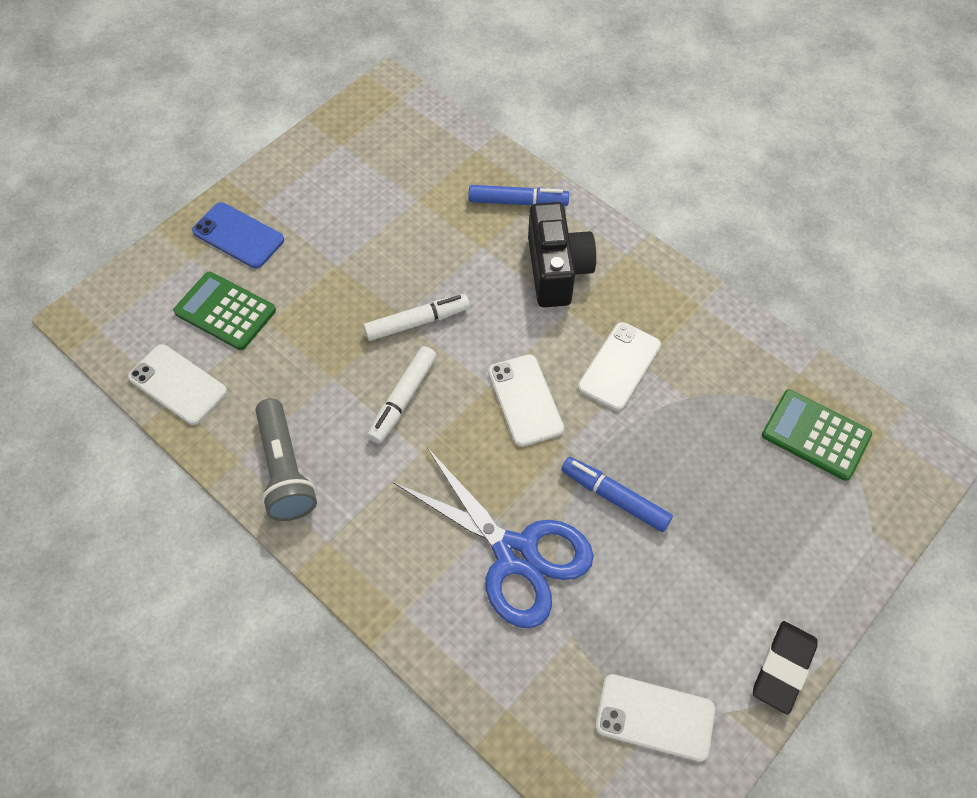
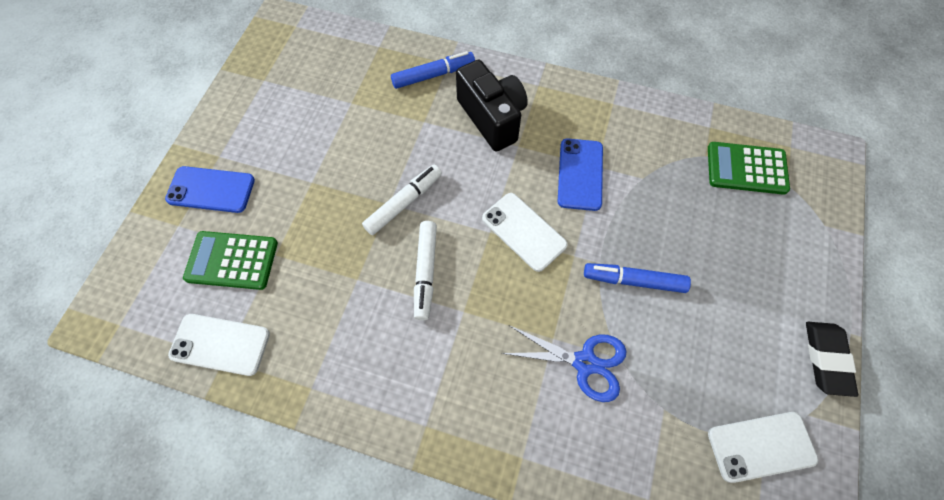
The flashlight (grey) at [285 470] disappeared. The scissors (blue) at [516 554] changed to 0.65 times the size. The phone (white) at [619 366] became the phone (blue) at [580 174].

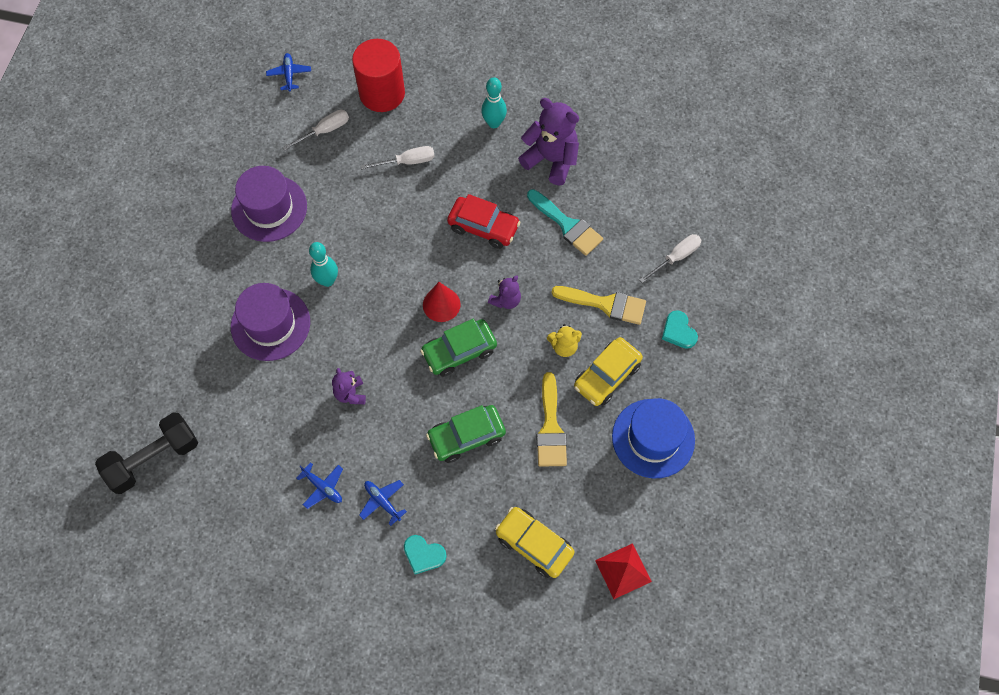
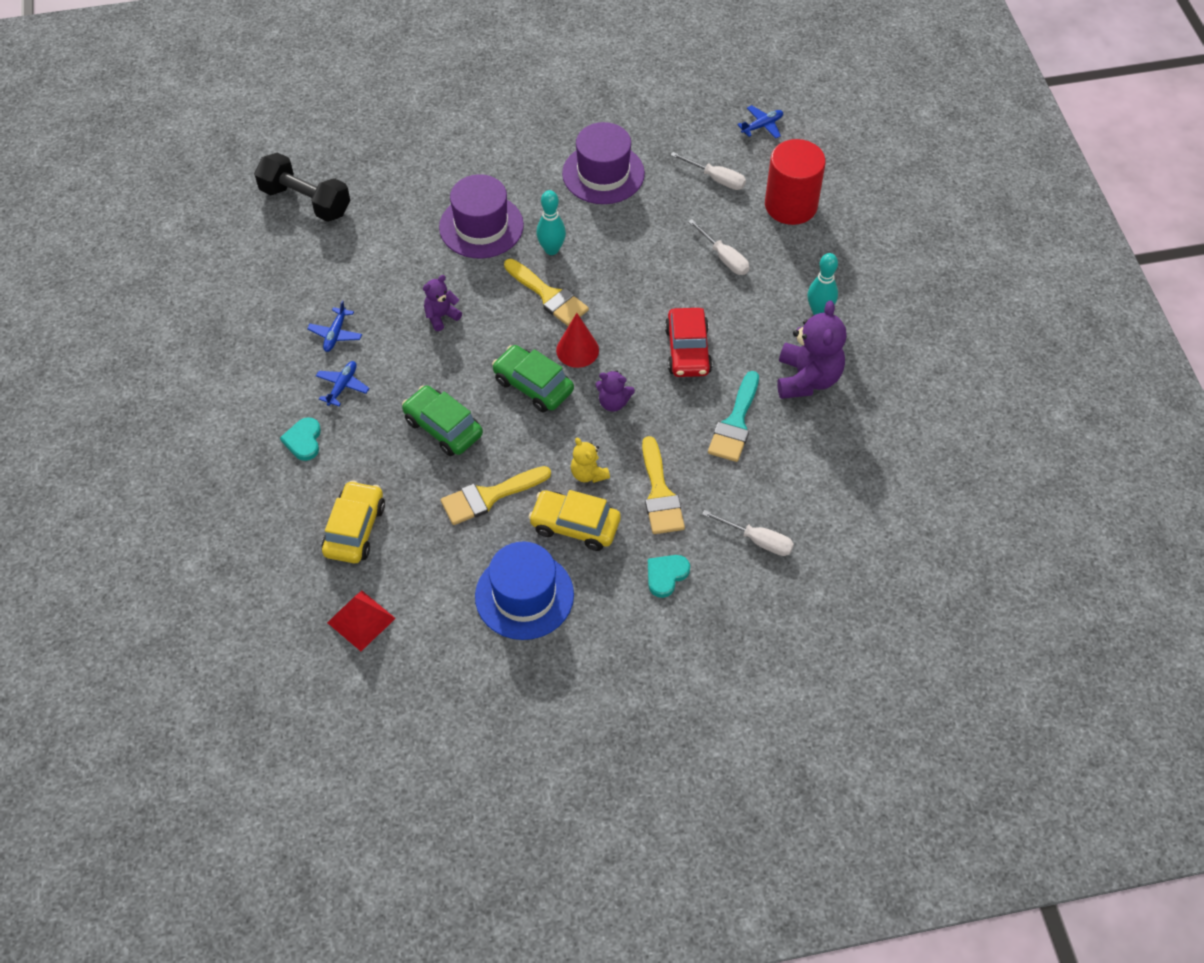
The brush (yellow) at [549 295] appeared.

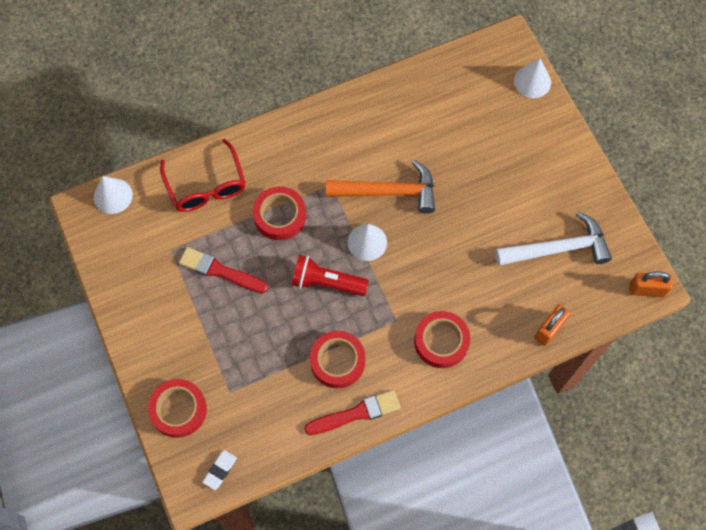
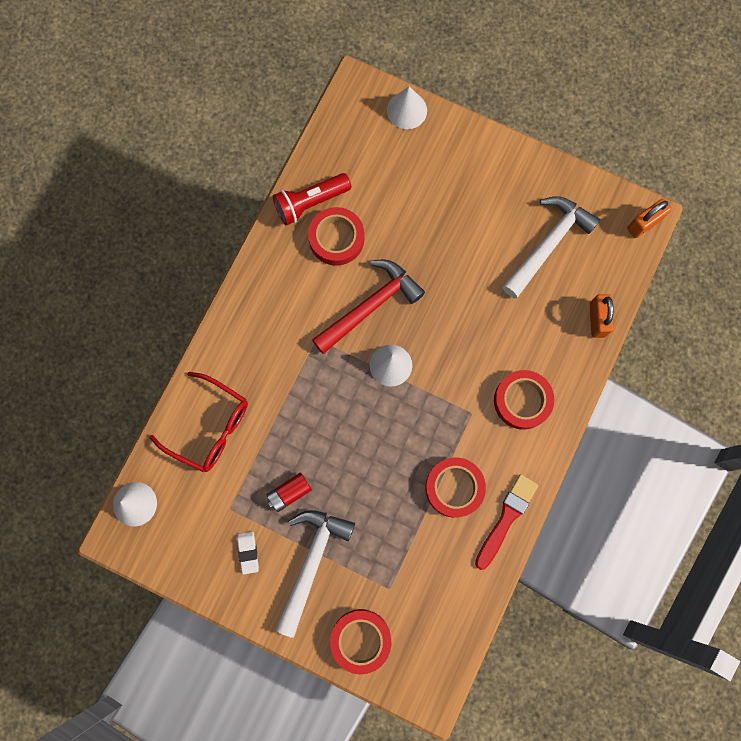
The brush (red) at [220 271] was replaced by the battery (red) at [289 492]. The eraser (white) moved from [220 470] to [248 552]. The tape (red) moved from [280 216] to [336 239]. The flashlight (red) moved from [326 282] to [310 203]. The hammer (orange) at [388 192] became the hammer (red) at [370 306]. The hammer (white) at [311 562] appeared.

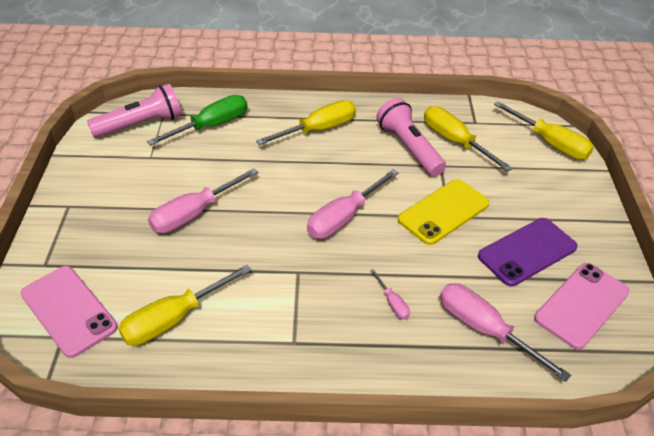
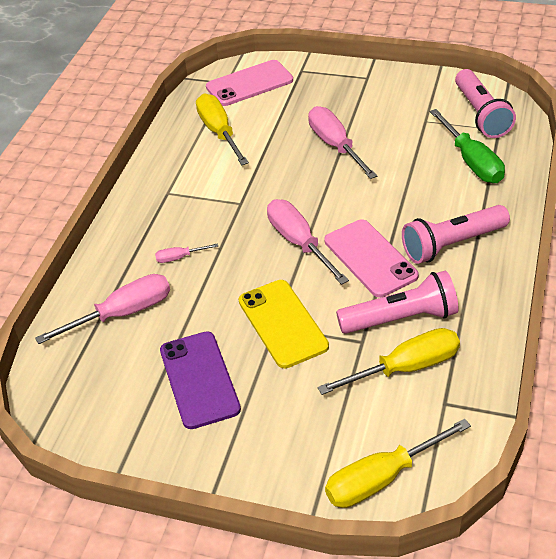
The screwdriver (yellow) at [319 129] was replaced by the flashlight (pink) at [452 244]. The phone (pink) moved from [581 305] to [370 258].

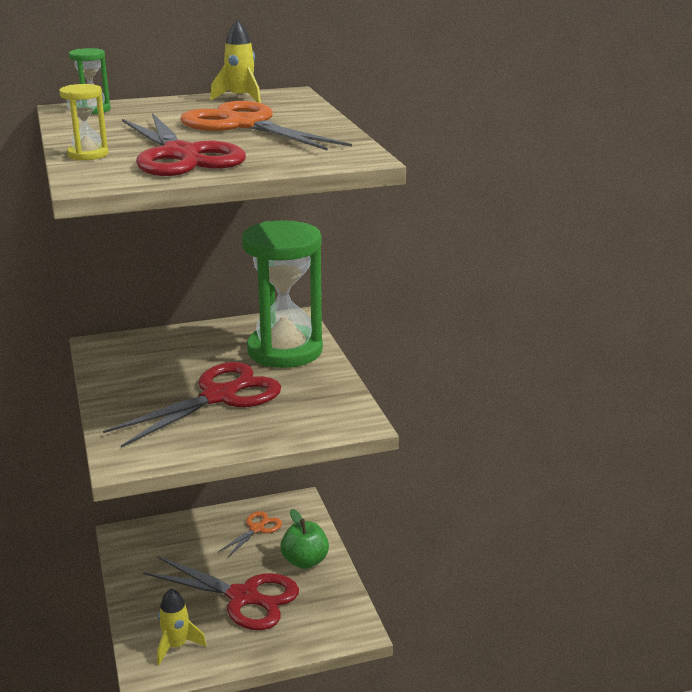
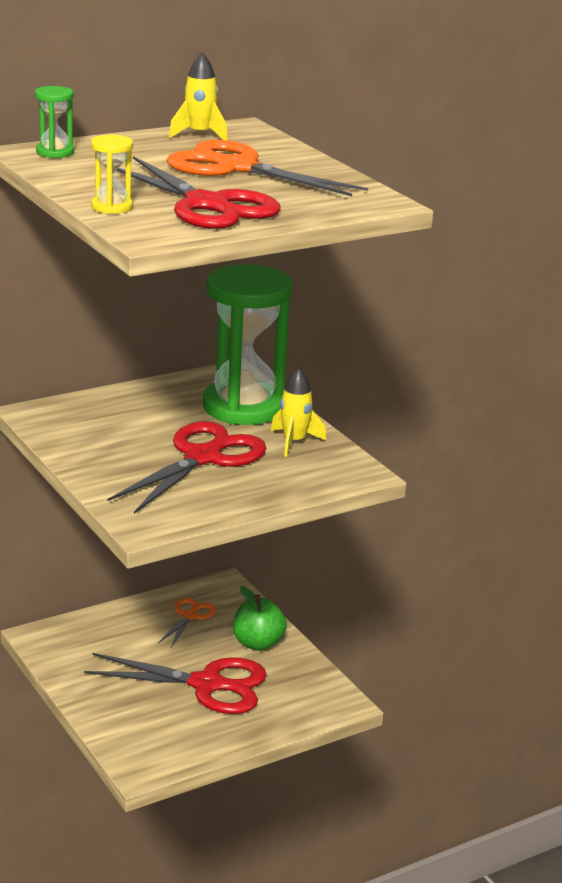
The rocket (yellow) moved from [176 646] to [294 442].

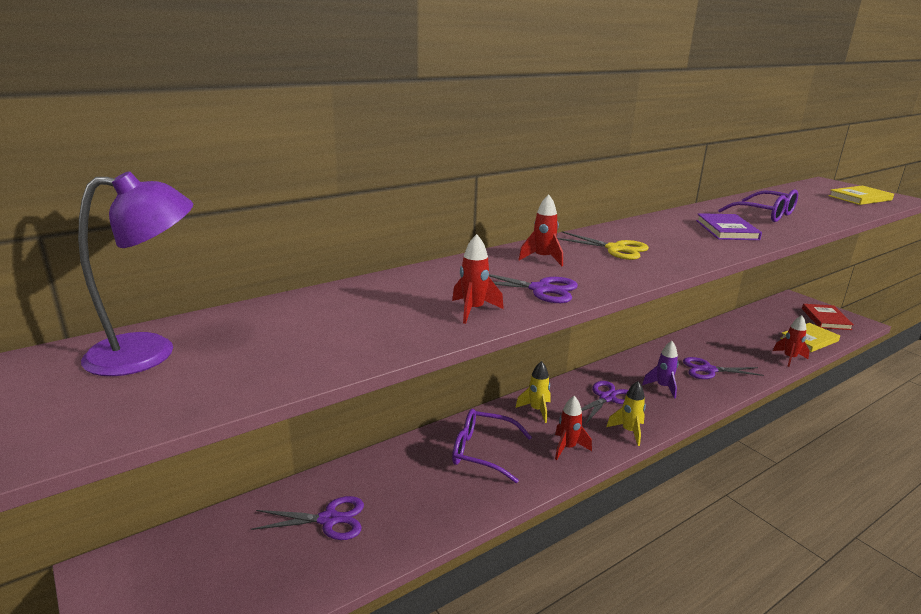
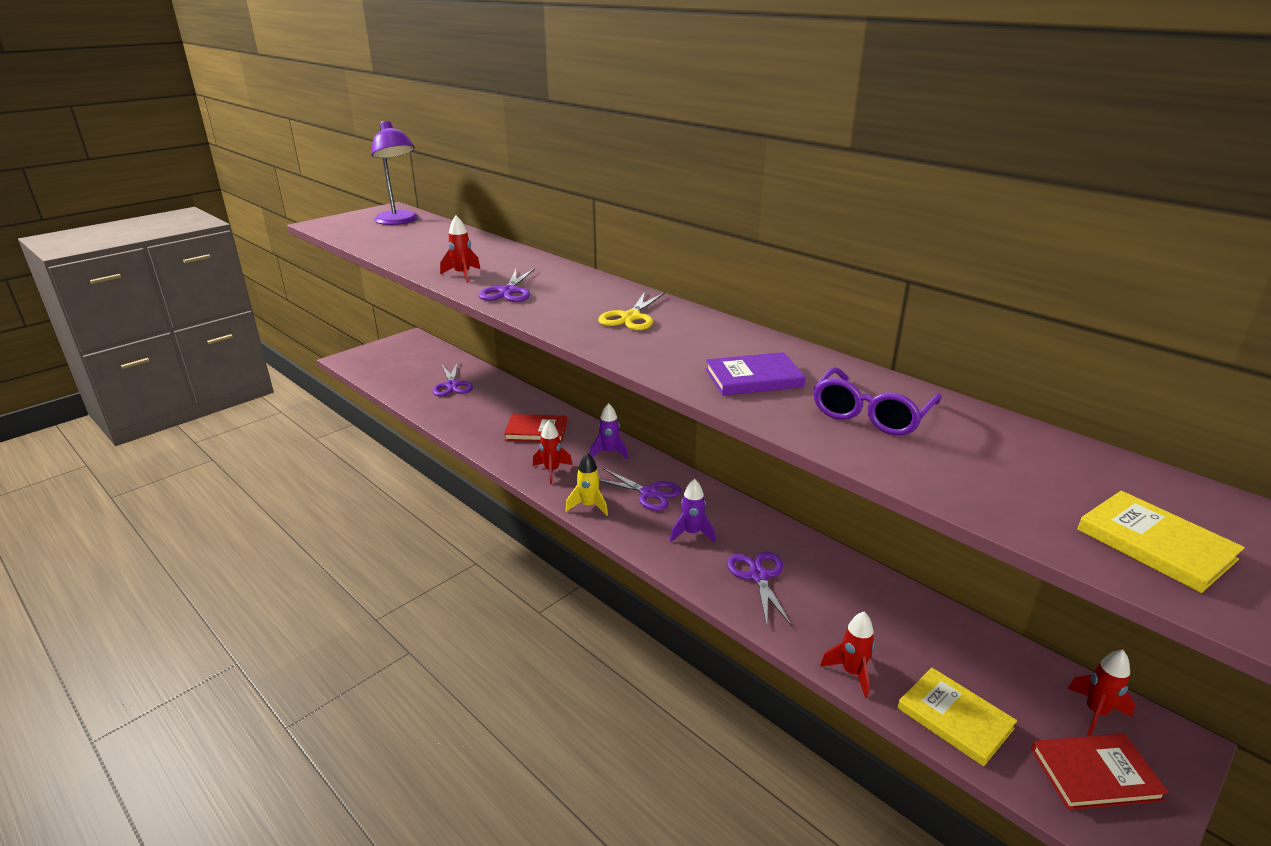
The glasses (purple) at [482 452] was replaced by the book (red) at [536 431]. The rocket (yellow) at [536 410] became the rocket (purple) at [609 453]. The rocket (red) moved from [543 259] to [1095 712].

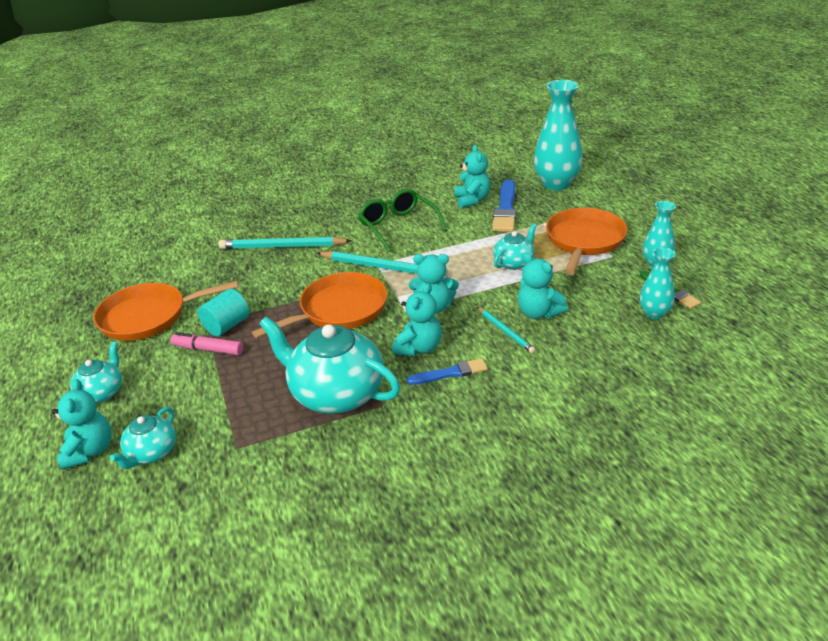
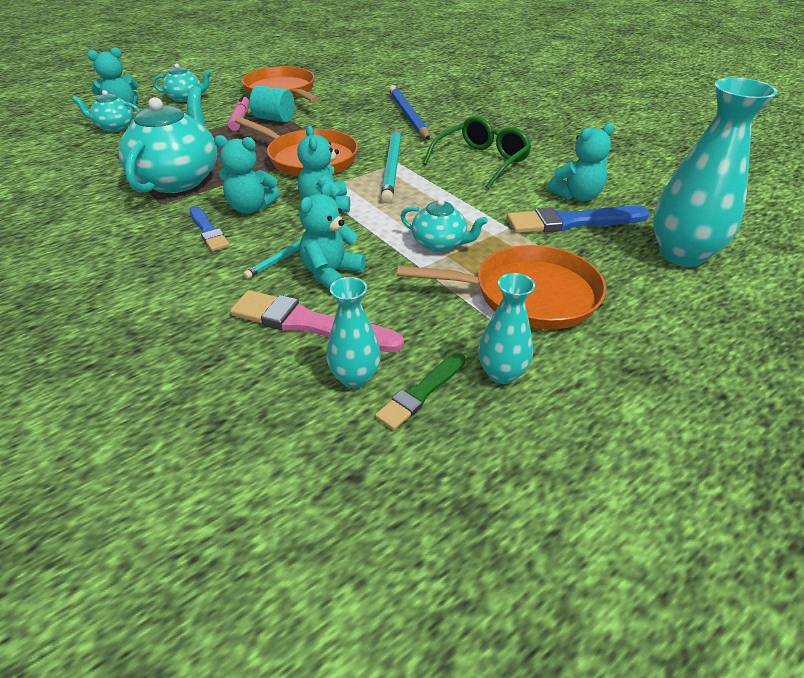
The pencil (turquoise) at [282 247] became the pencil (blue) at [408 116]. The brush (pink) at [310 324] appeared.

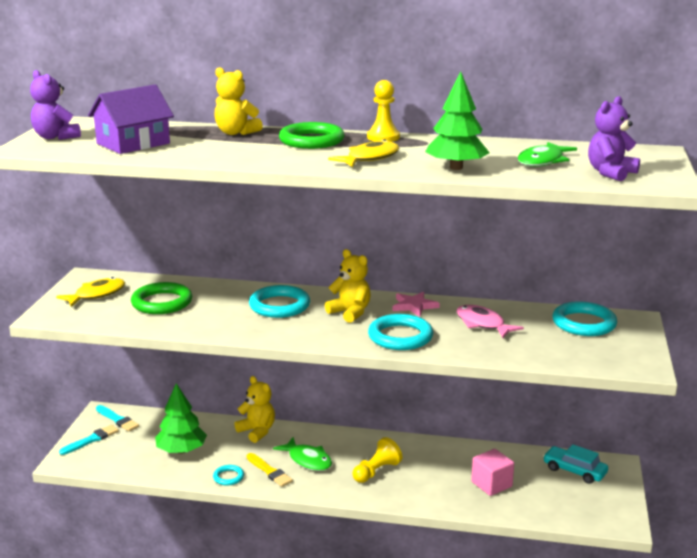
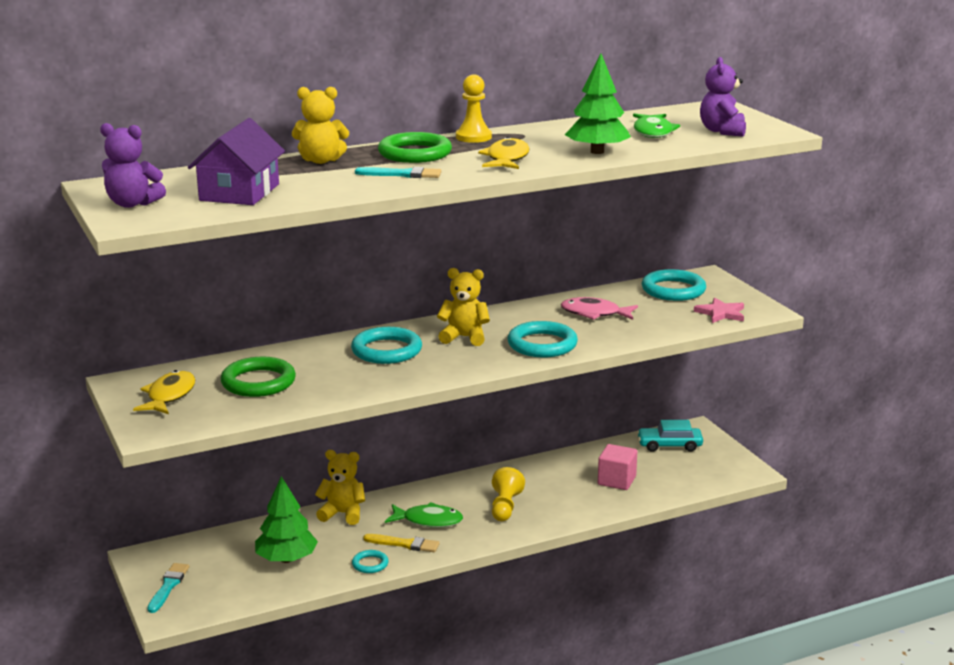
The brush (turquoise) moved from [117 420] to [402 174]. The star (pink) moved from [414 306] to [721 313].

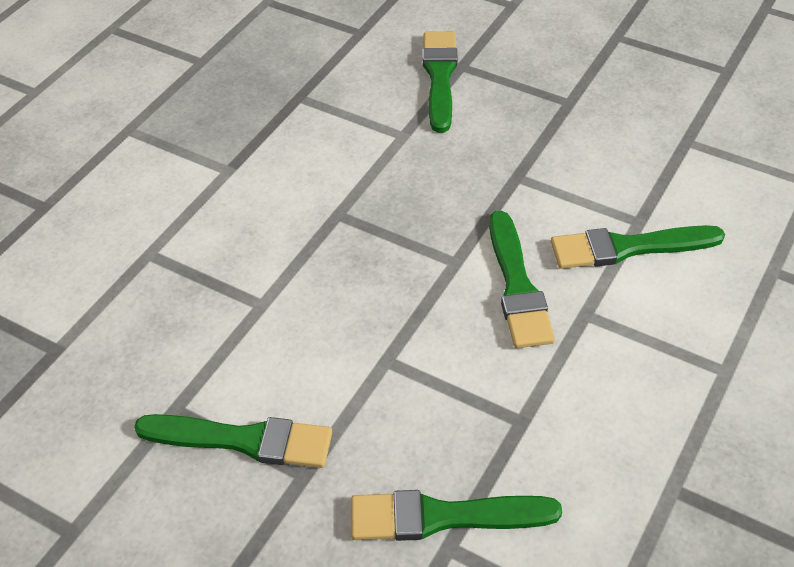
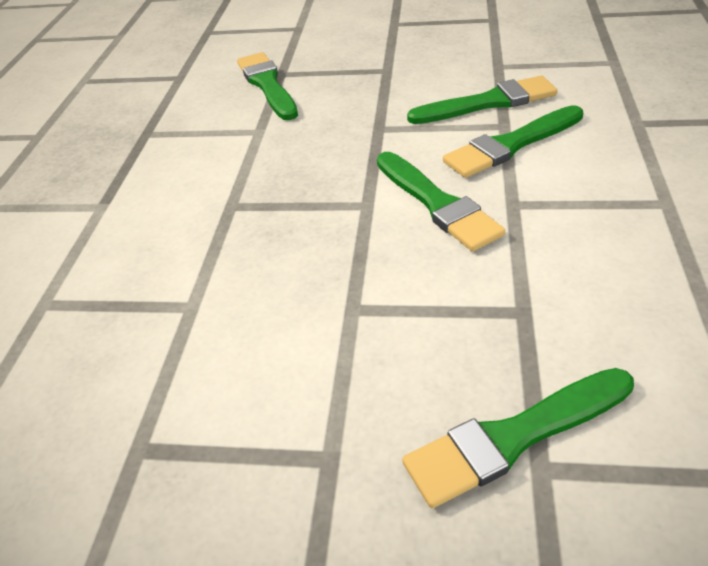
The brush (green) moved from [243 440] to [488 103].

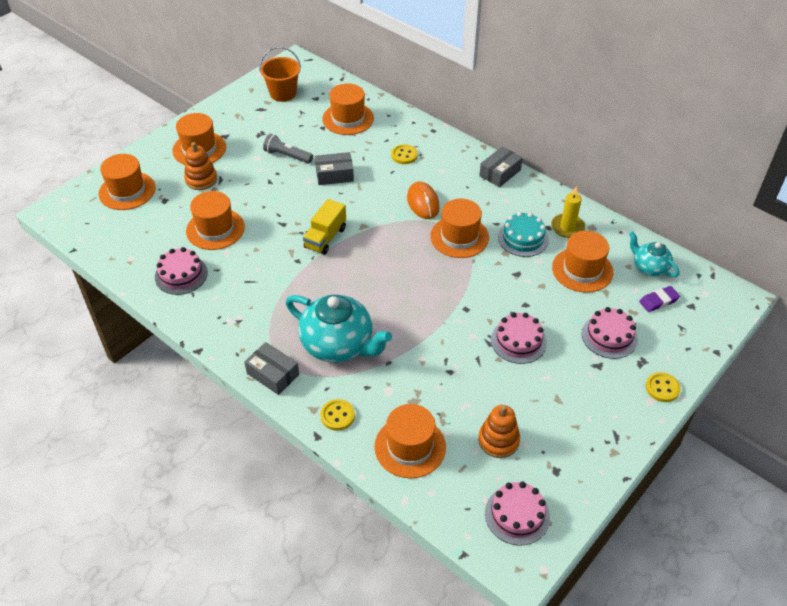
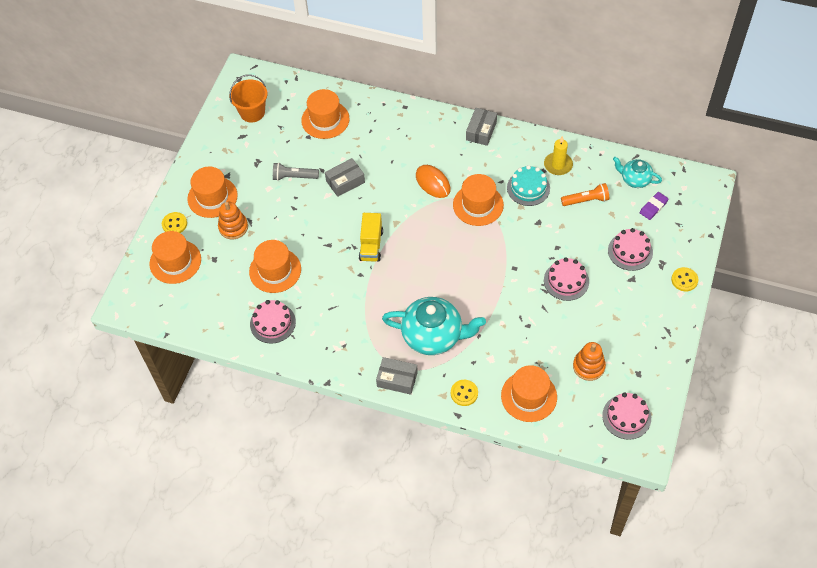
The button (yellow) moved from [404 155] to [174 224]. The hat (orange) at [582 270] was replaced by the flashlight (orange) at [586 200].

